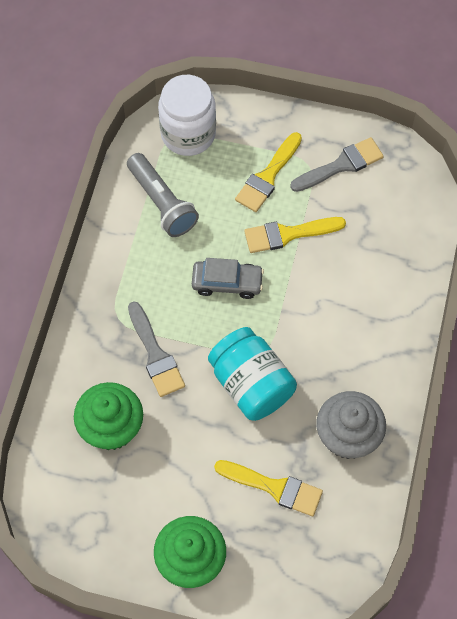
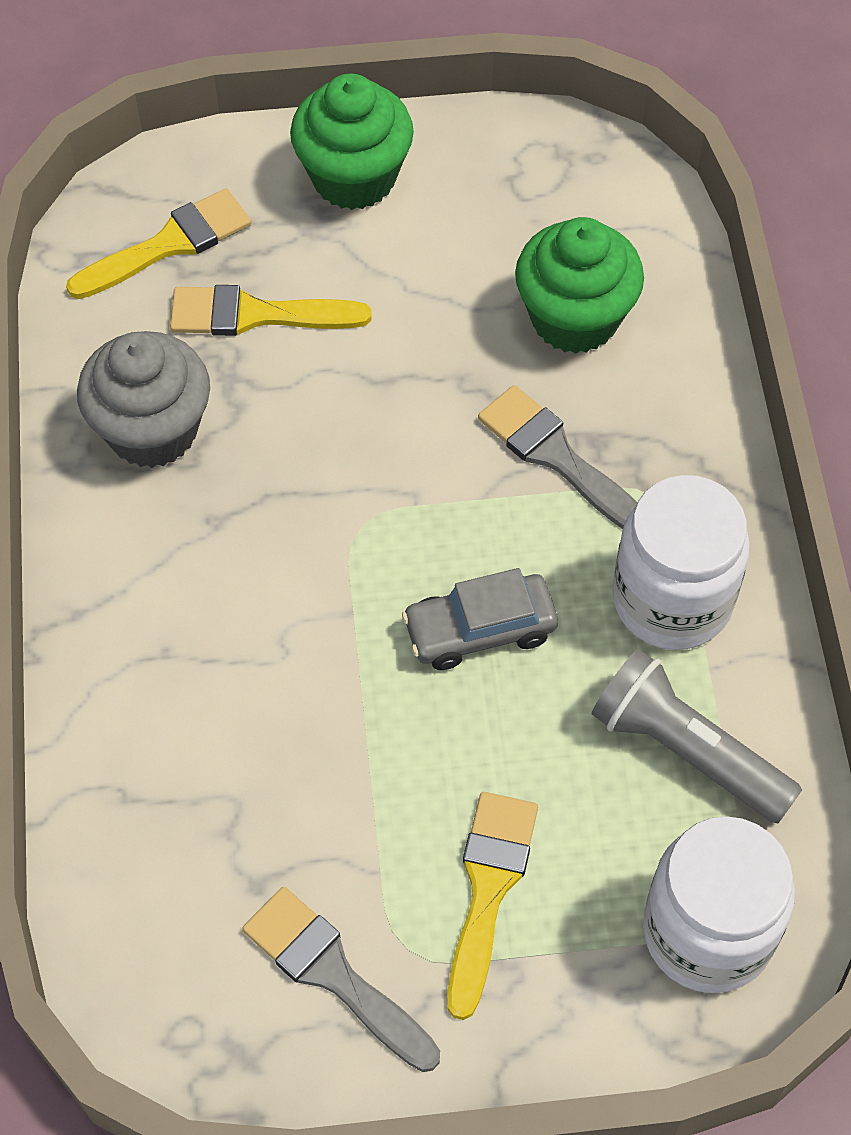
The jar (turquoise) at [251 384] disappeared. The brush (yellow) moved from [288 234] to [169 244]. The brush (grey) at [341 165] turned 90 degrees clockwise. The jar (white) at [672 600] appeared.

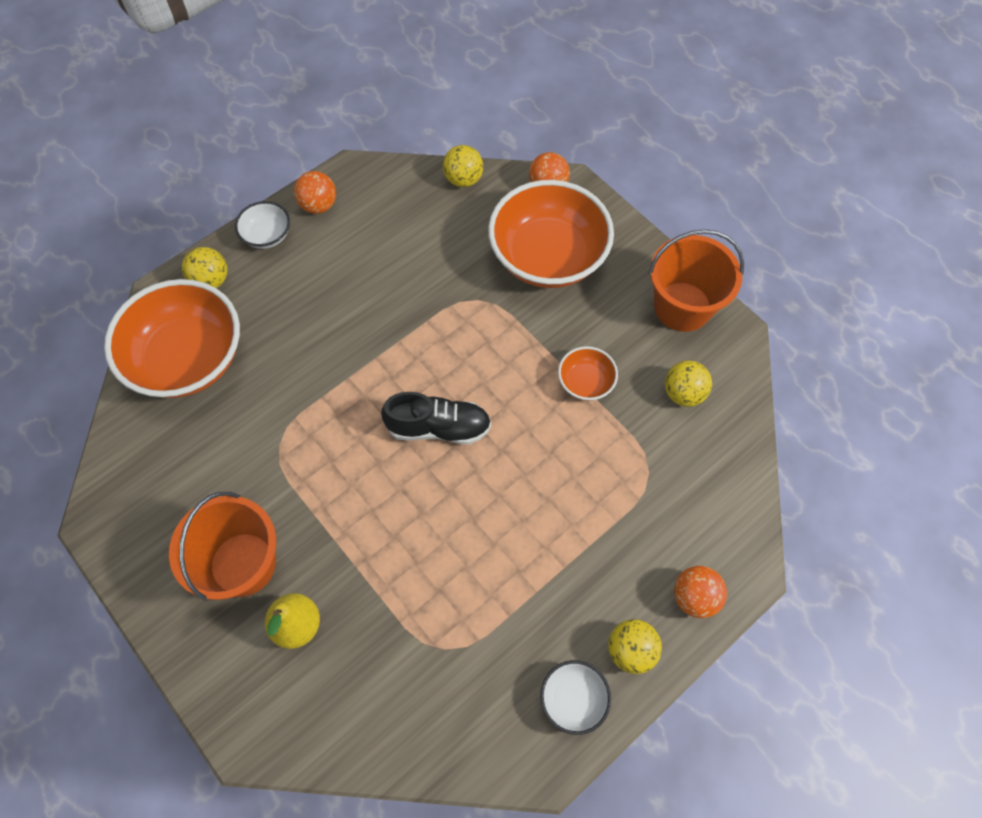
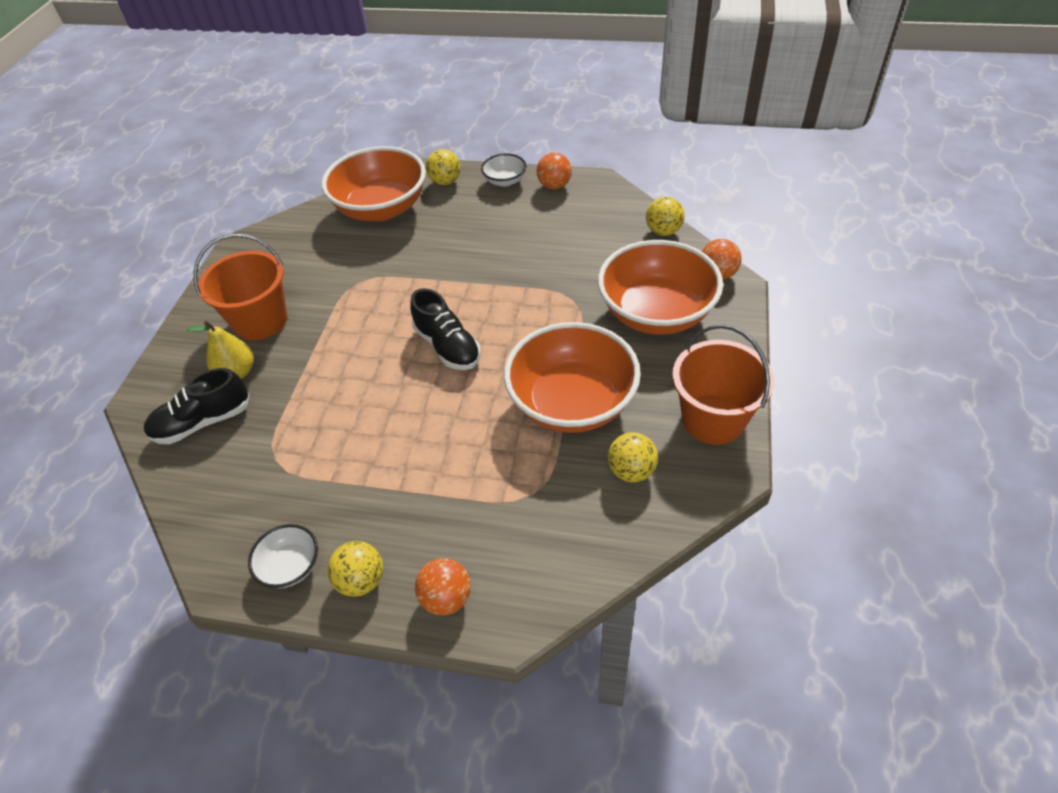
The bowl (orange) at [585 382] changed to 2.19 times the size. The shoe (black) at [202 422] appeared.

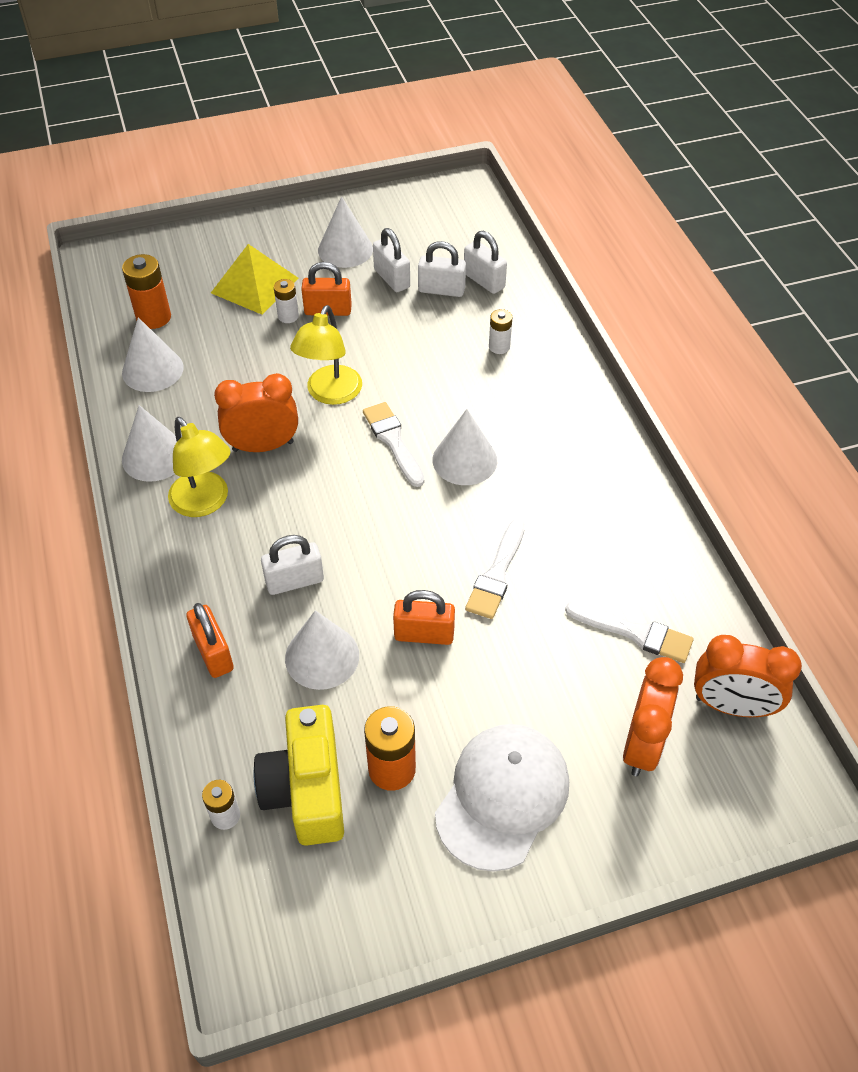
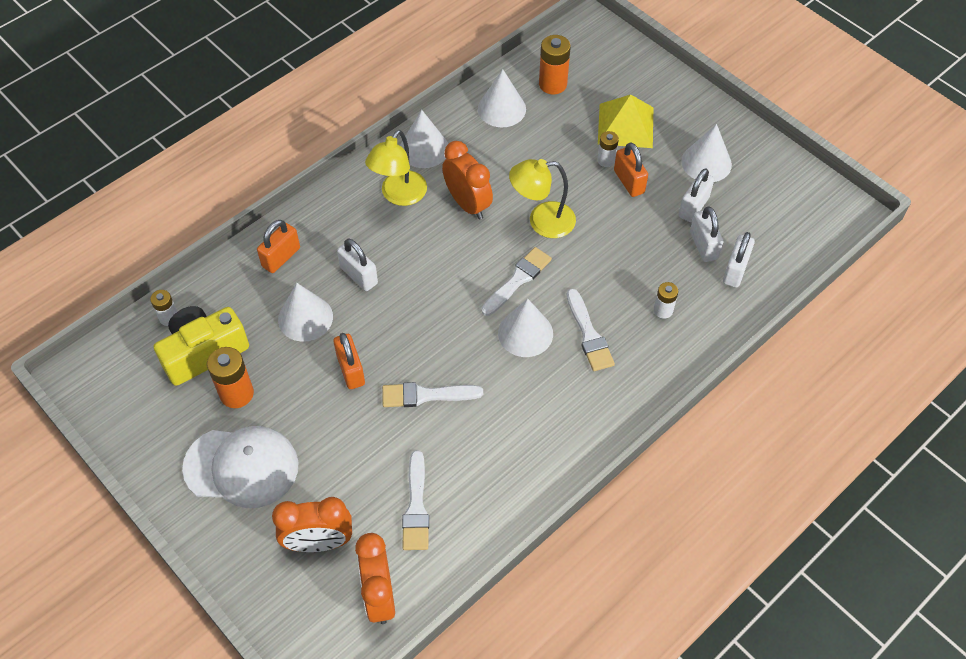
The brush (white) at [589 334] appeared.

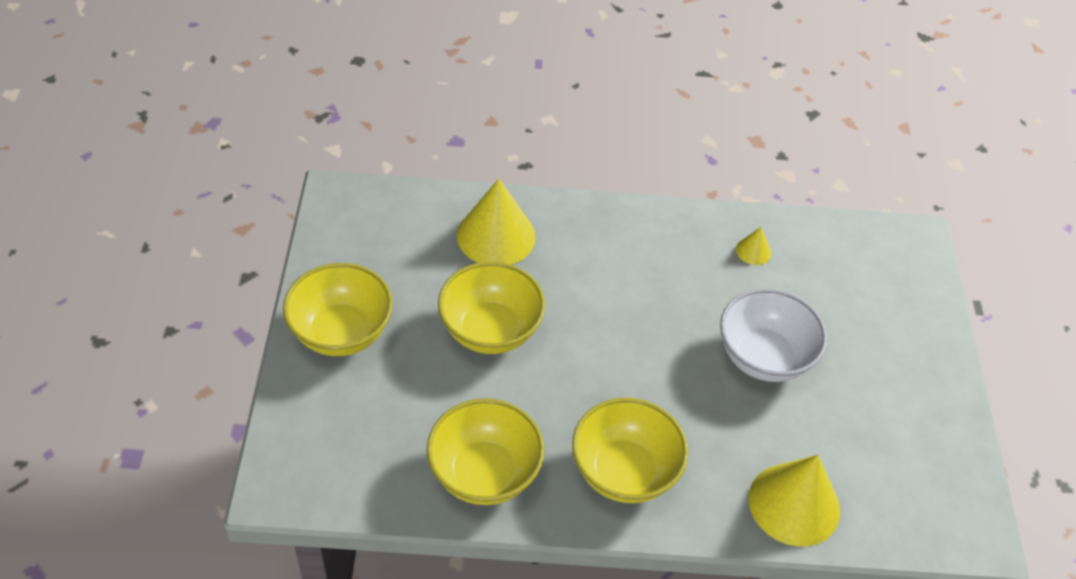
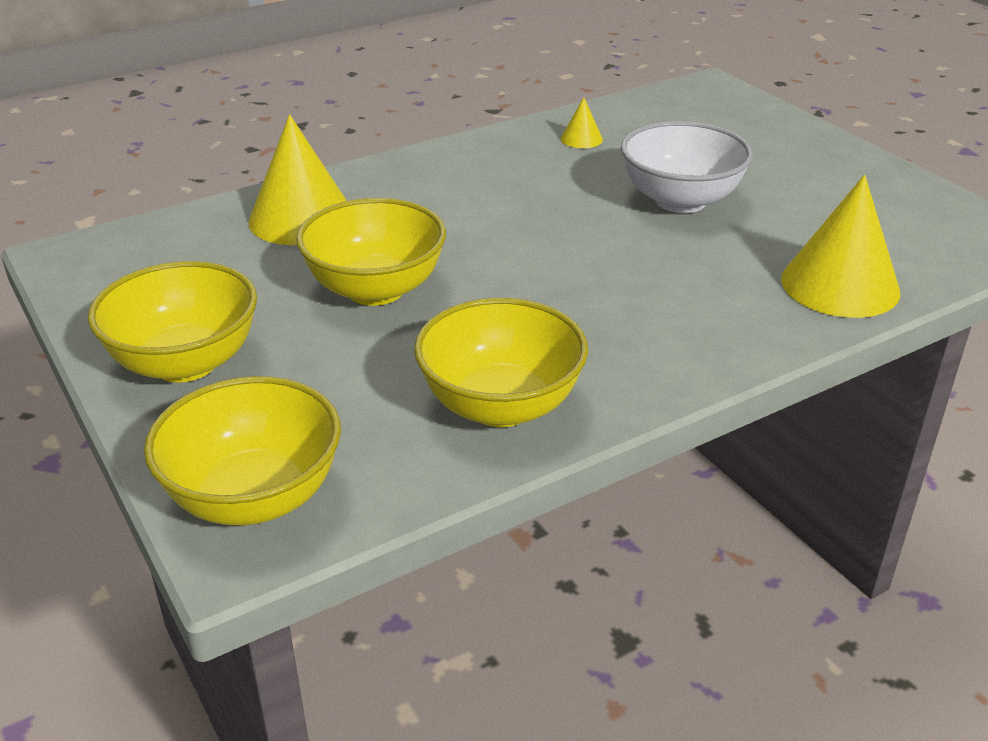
The bowl (yellow) moved from [624 472] to [254 497].

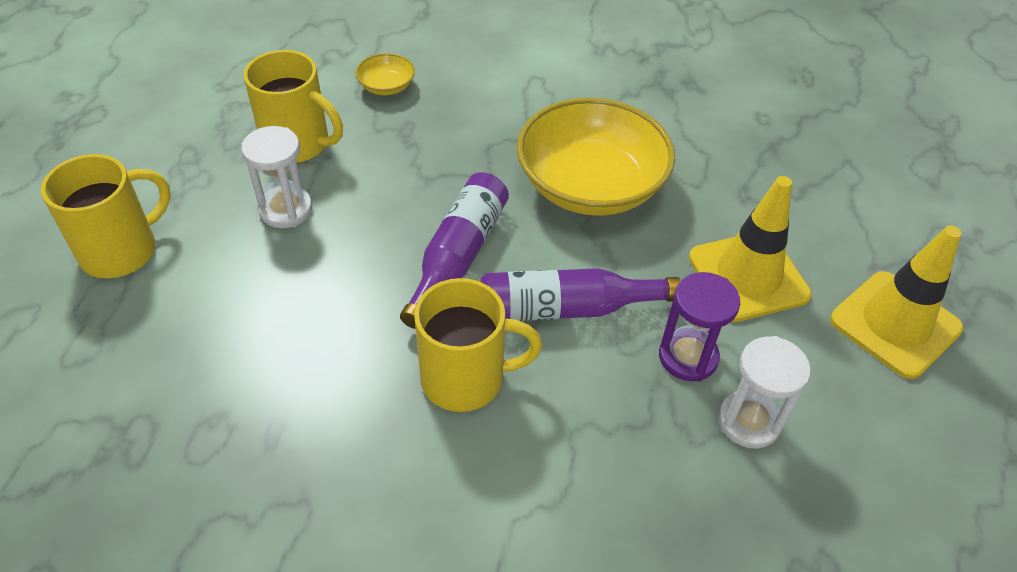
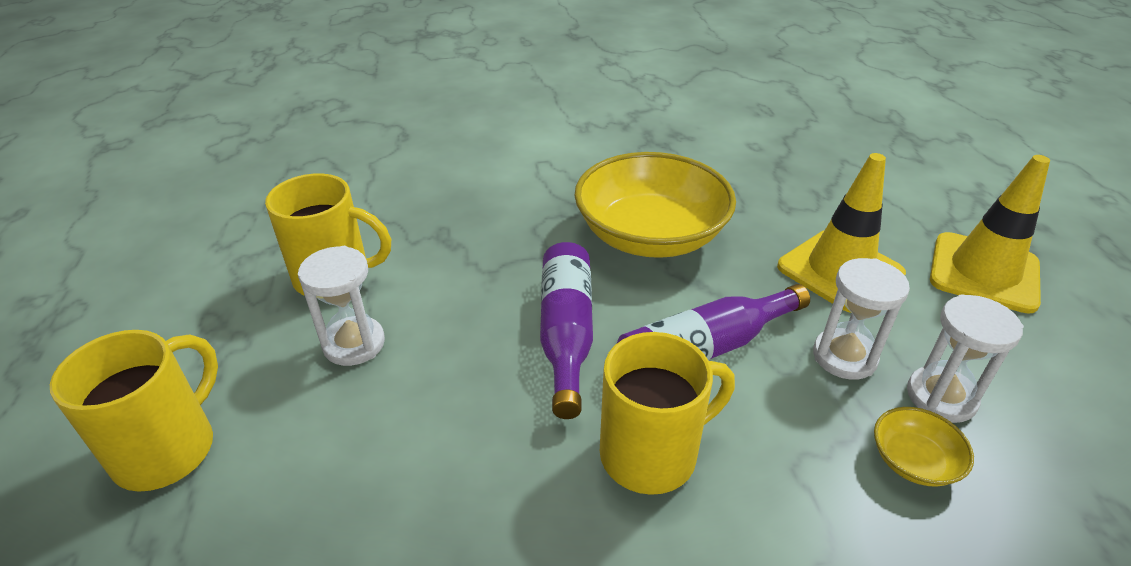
The bowl (yellow) moved from [386 86] to [913 461]. The hourglass (purple) at [688 357] became the hourglass (white) at [844 357].

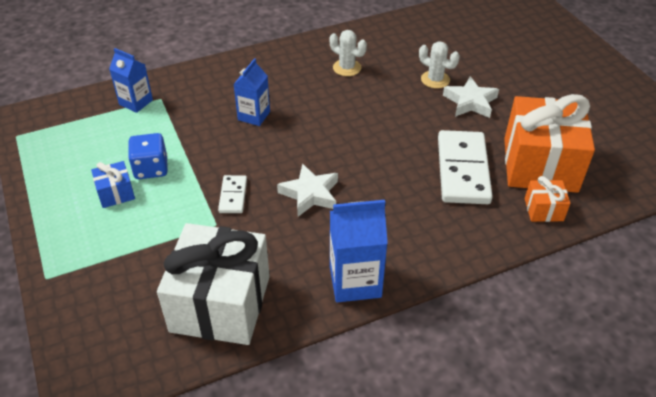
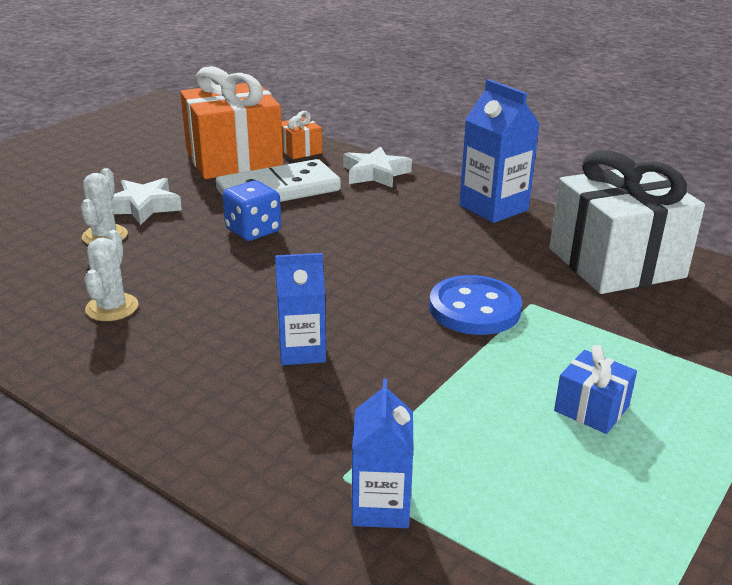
The dice (blue) moved from [151 168] to [253 231]. The domino (white) at [233 196] was replaced by the button (blue) at [474 309]. The star (white) moved from [310 194] to [375 173].

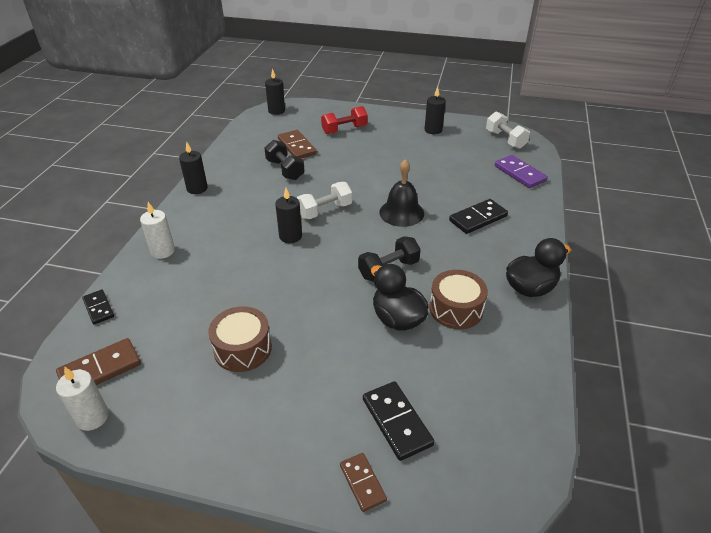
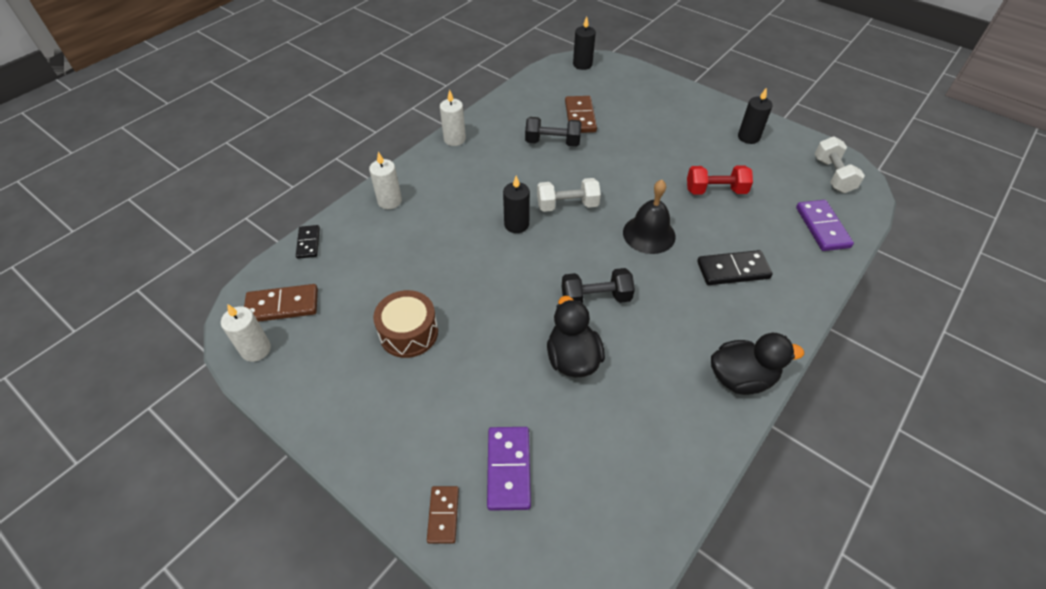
The candle (black) at [197 188] became the candle (white) at [454 139]. The dumbbell (black) at [285 170] turned 75 degrees counterclockwise. The dumbbell (red) moved from [344 130] to [715 191]. The domino (black) at [396 422] became the domino (purple) at [508 469]. The drum (brown) at [456 309] disappeared.

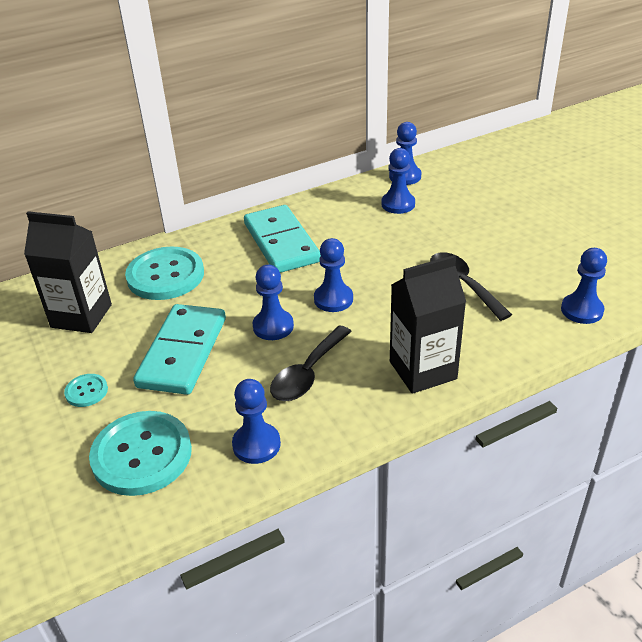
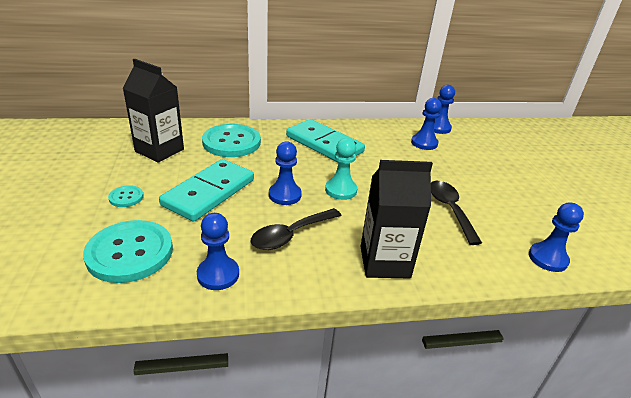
The domino (turquoise) at [281 243] turned 45 degrees counterclockwise. The pawn (blue) at [333 299] became the pawn (turquoise) at [341 190].

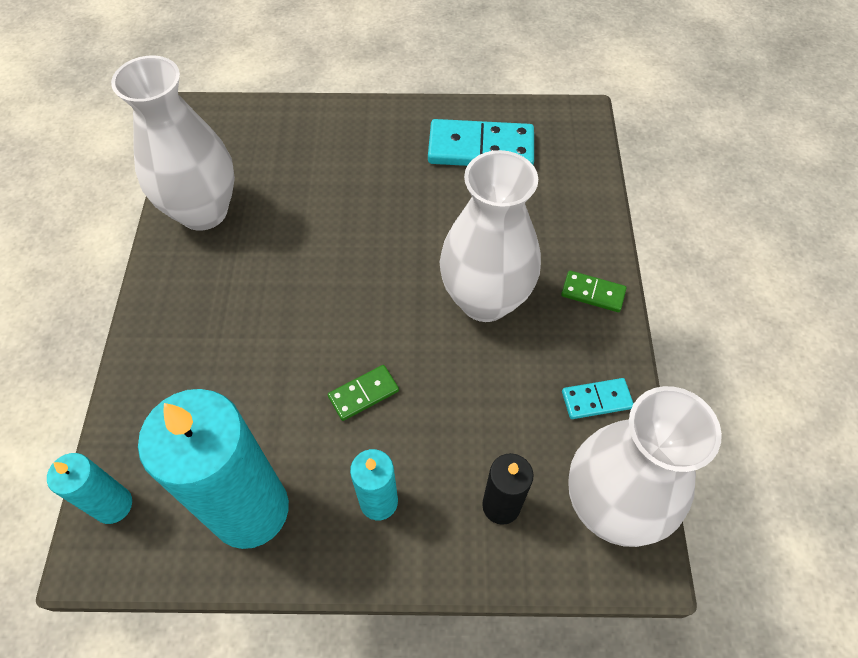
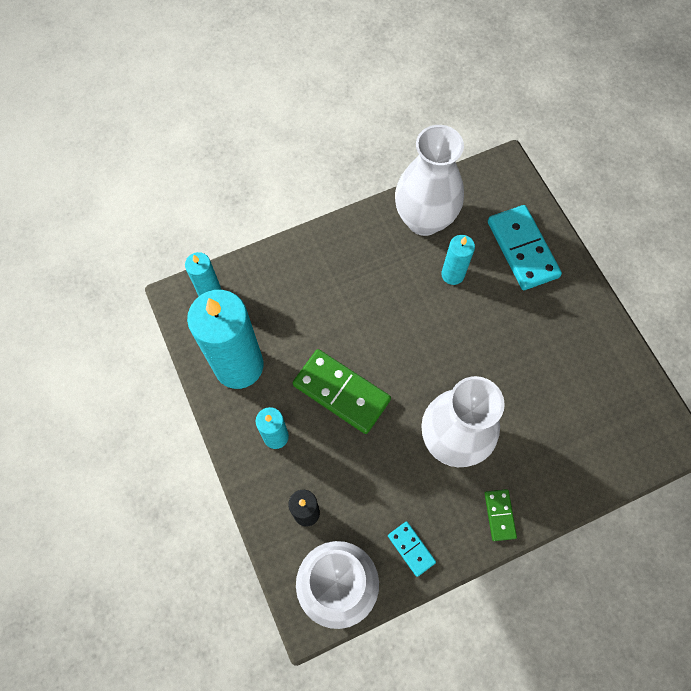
The domino (green) at [363 394] changed to 1.97 times the size. The domino (turquoise) moved from [481 148] to [522 249]. The candle (turquoise) at [452 274] appeared.

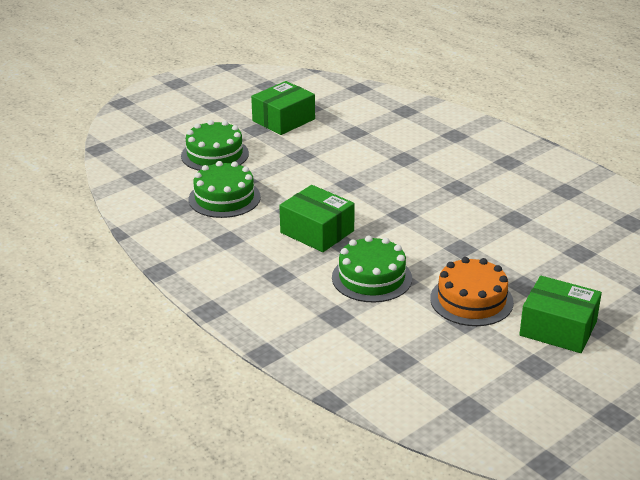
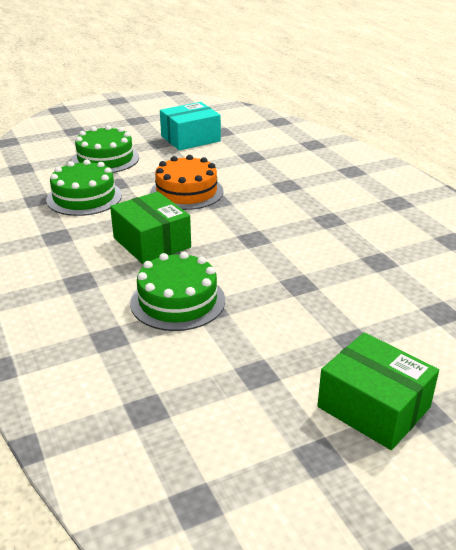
The box (green) at [283 120] became the box (turquoise) at [190 138]. The cake (orange) moved from [471 300] to [186 192].

